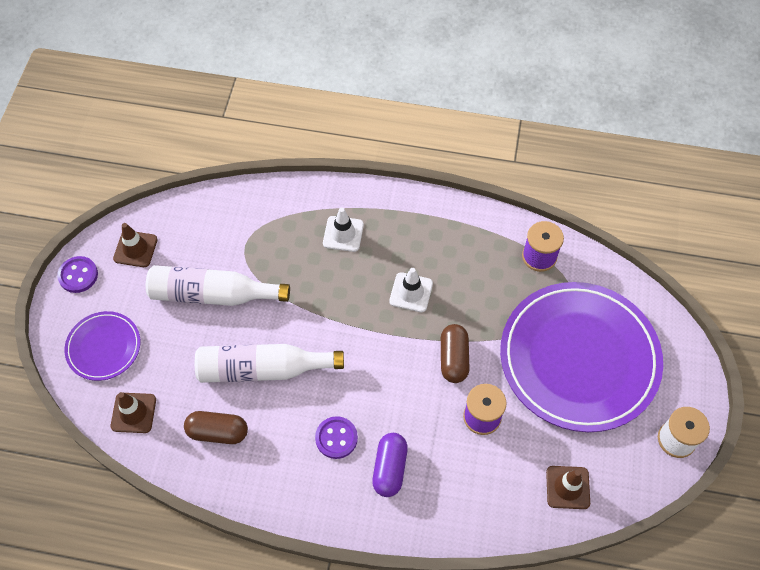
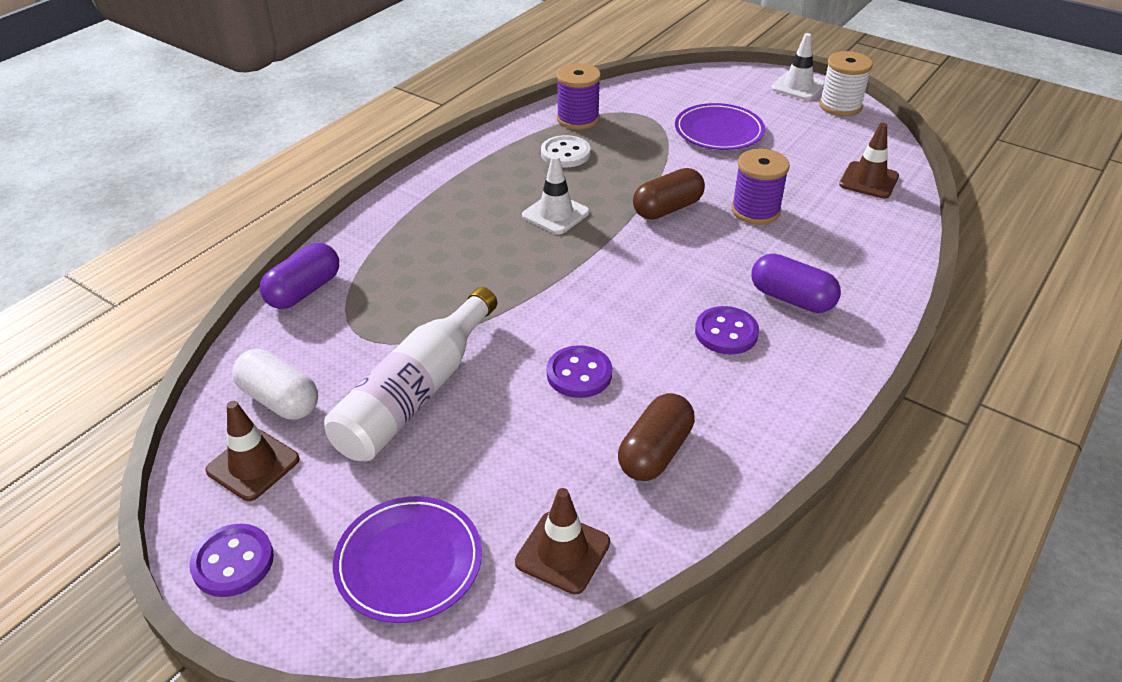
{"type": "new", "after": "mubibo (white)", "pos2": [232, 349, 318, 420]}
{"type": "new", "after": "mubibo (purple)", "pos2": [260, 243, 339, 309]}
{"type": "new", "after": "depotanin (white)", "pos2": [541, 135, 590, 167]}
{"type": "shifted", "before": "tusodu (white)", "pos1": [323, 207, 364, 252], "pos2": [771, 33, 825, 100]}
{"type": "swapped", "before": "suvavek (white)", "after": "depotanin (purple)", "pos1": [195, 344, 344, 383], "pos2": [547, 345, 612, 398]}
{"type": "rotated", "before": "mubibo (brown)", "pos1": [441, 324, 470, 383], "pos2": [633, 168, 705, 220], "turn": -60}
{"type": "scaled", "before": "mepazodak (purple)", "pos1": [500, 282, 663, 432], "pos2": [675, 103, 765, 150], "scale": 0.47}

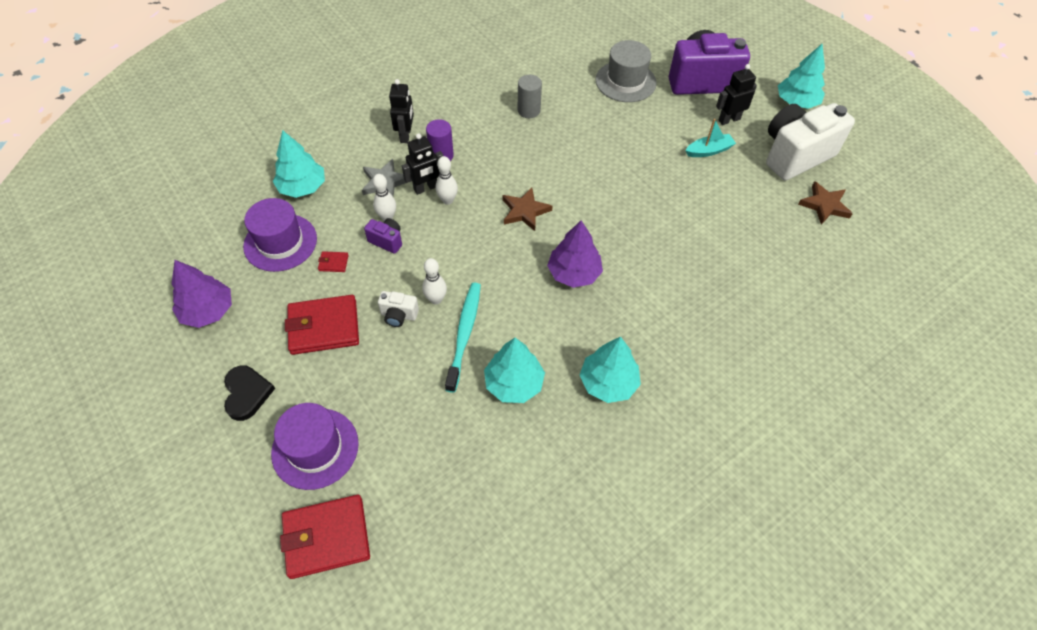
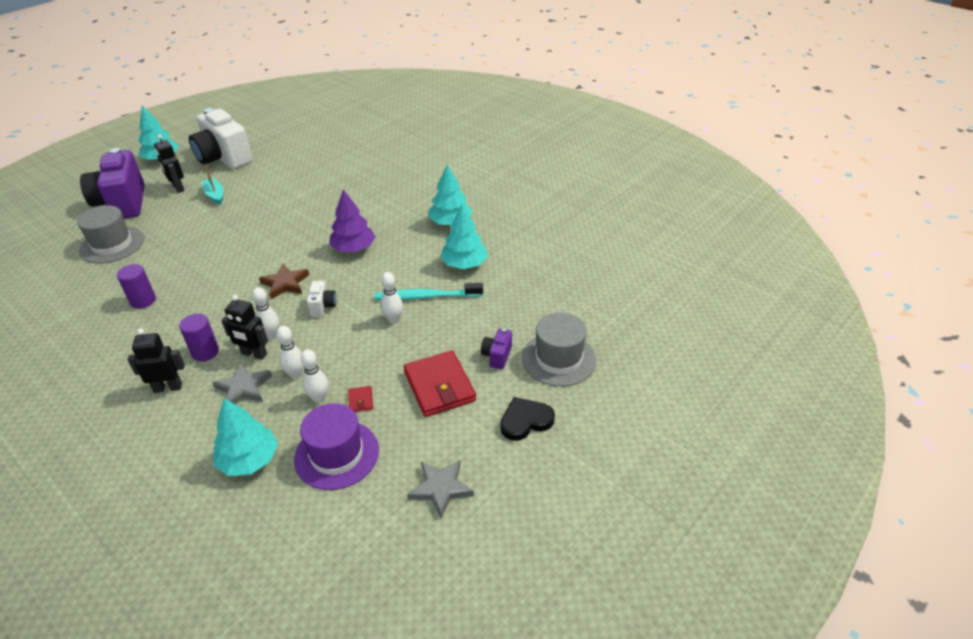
{"type": "gone", "before": "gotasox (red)", "pos1": [280, 495, 370, 579]}
{"type": "gone", "before": "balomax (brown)", "pos1": [798, 181, 853, 225]}
{"type": "new", "after": "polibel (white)", "pos2": [301, 349, 328, 403]}
{"type": "shifted", "before": "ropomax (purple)", "pos1": [364, 218, 402, 254], "pos2": [481, 328, 512, 369]}
{"type": "shifted", "before": "ropomax (white)", "pos1": [378, 291, 419, 327], "pos2": [307, 281, 336, 317]}
{"type": "swapped", "before": "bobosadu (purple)", "after": "balomax (grey)", "pos1": [172, 260, 232, 328], "pos2": [407, 460, 474, 518]}
{"type": "repainted", "before": "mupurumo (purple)", "after": "mupurumo (grey)", "pos1": [271, 403, 359, 490], "pos2": [522, 312, 596, 387]}
{"type": "repainted", "before": "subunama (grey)", "after": "subunama (purple)", "pos1": [518, 75, 542, 118], "pos2": [117, 264, 156, 309]}
{"type": "rotated", "before": "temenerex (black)", "pos1": [402, 133, 443, 195], "pos2": [221, 295, 268, 360], "turn": 150}

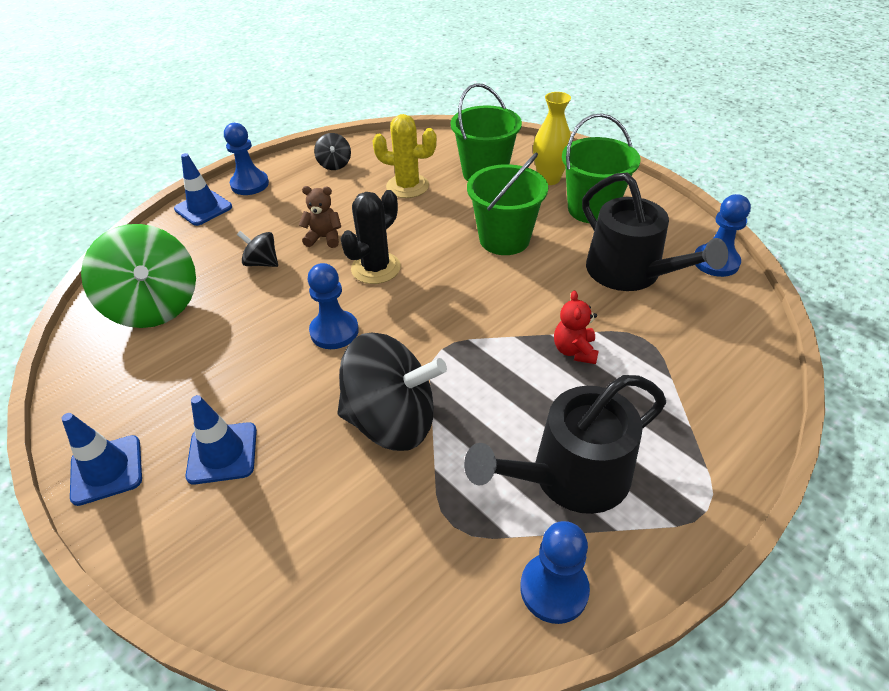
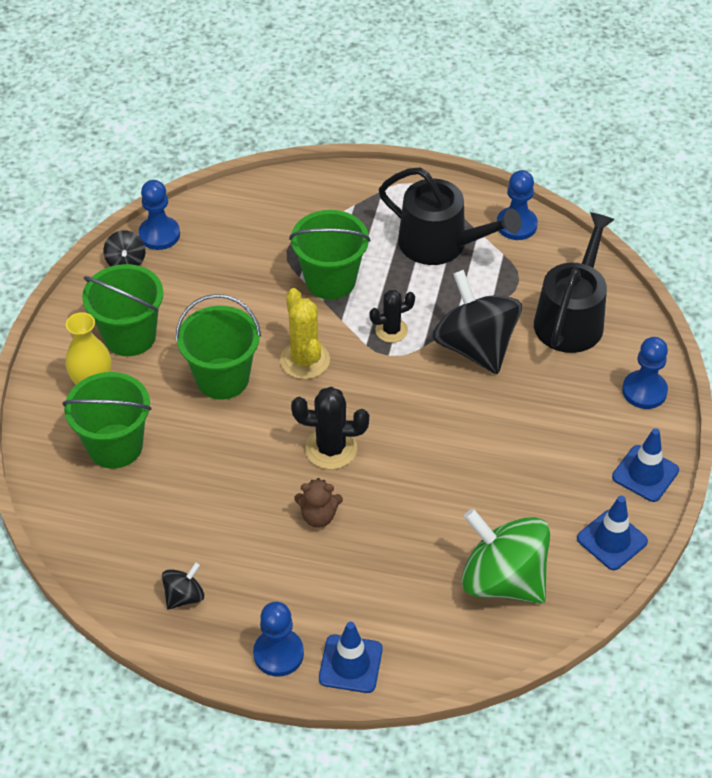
{"type": "new", "after": "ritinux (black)", "pos2": [370, 290, 415, 343]}
{"type": "shifted", "before": "tusodu (blue)", "pos1": [185, 395, 257, 485], "pos2": [577, 496, 648, 570]}
{"type": "shifted", "before": "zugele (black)", "pos1": [237, 231, 278, 267], "pos2": [103, 230, 145, 266]}
{"type": "shifted", "before": "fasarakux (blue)", "pos1": [308, 263, 359, 349], "pos2": [622, 337, 668, 409]}
{"type": "shifted", "before": "ritinux (yellow)", "pos1": [372, 114, 437, 198], "pos2": [280, 288, 330, 379]}
{"type": "shifted", "before": "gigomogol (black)", "pos1": [582, 173, 728, 291], "pos2": [534, 212, 615, 353]}
{"type": "swapped", "before": "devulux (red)", "after": "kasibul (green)", "pos1": [554, 291, 599, 364], "pos2": [289, 210, 371, 300]}
{"type": "rotated", "before": "zugele (green)", "pos1": [81, 224, 196, 328], "pos2": [462, 509, 550, 604], "turn": -75}
{"type": "rotated", "before": "devulux (brown)", "pos1": [299, 186, 341, 248], "pos2": [295, 478, 343, 528], "turn": -60}

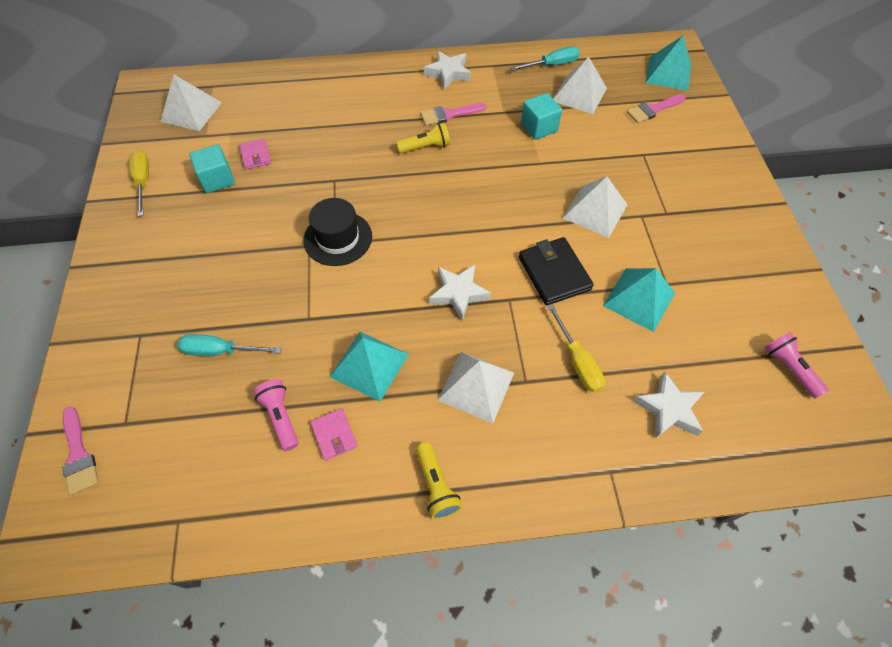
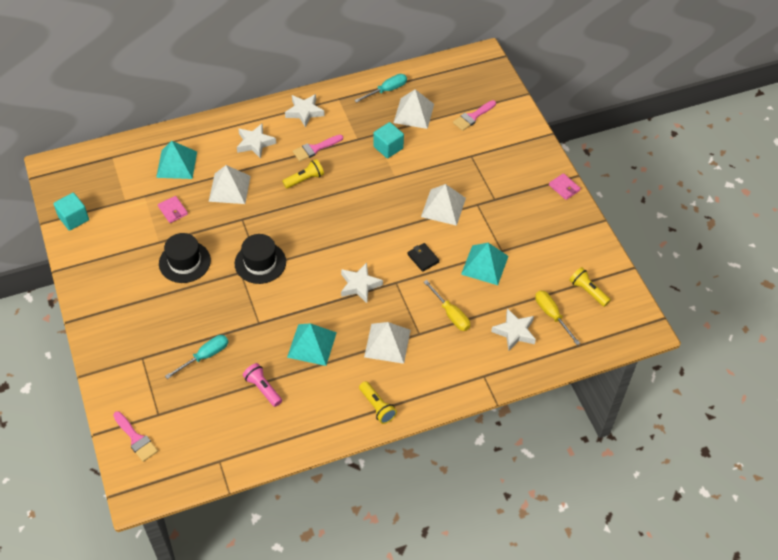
{"type": "new", "after": "mupurumo (black)", "pos2": [159, 233, 211, 283]}
{"type": "new", "after": "balomax (white)", "pos2": [237, 124, 276, 159]}
{"type": "shifted", "before": "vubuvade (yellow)", "pos1": [129, 150, 149, 217], "pos2": [535, 290, 580, 345]}
{"type": "shifted", "before": "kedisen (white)", "pos1": [160, 75, 222, 131], "pos2": [209, 165, 251, 204]}
{"type": "shifted", "before": "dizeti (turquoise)", "pos1": [189, 144, 235, 193], "pos2": [53, 193, 89, 231]}
{"type": "shifted", "before": "gotasox (pink)", "pos1": [310, 408, 358, 461], "pos2": [549, 173, 581, 200]}
{"type": "shifted", "before": "kedisen (turquoise)", "pos1": [645, 36, 691, 91], "pos2": [156, 141, 197, 179]}
{"type": "repainted", "before": "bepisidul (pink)", "after": "bepisidul (yellow)", "pos1": [764, 332, 829, 398], "pos2": [569, 267, 611, 307]}
{"type": "rotated", "before": "vubuvade (turquoise)", "pos1": [178, 334, 282, 356], "pos2": [165, 335, 228, 379], "turn": 150}
{"type": "scaled", "before": "gotasox (black)", "pos1": [519, 237, 594, 305], "pos2": [407, 243, 440, 272], "scale": 0.58}

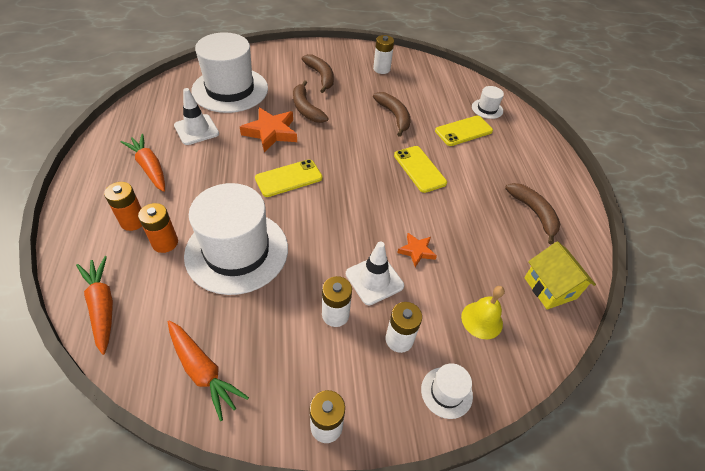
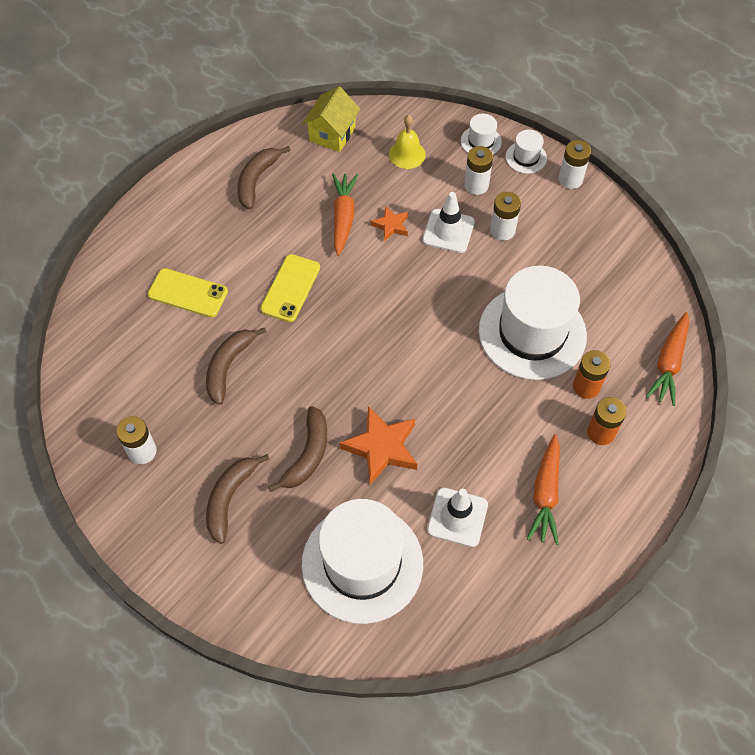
{"type": "gone", "before": "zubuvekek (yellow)", "pos1": [255, 159, 322, 197]}
{"type": "shifted", "before": "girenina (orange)", "pos1": [168, 320, 249, 421], "pos2": [332, 173, 358, 256]}
{"type": "shifted", "before": "mupurumo (white)", "pos1": [472, 86, 504, 119], "pos2": [505, 129, 547, 174]}

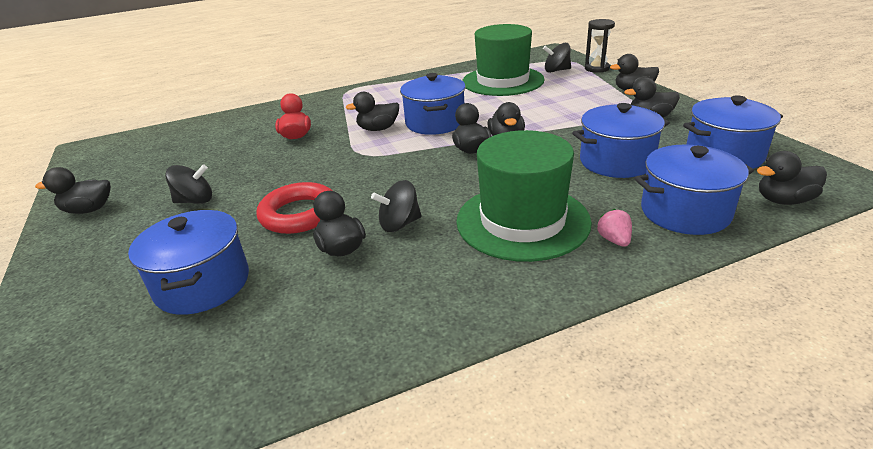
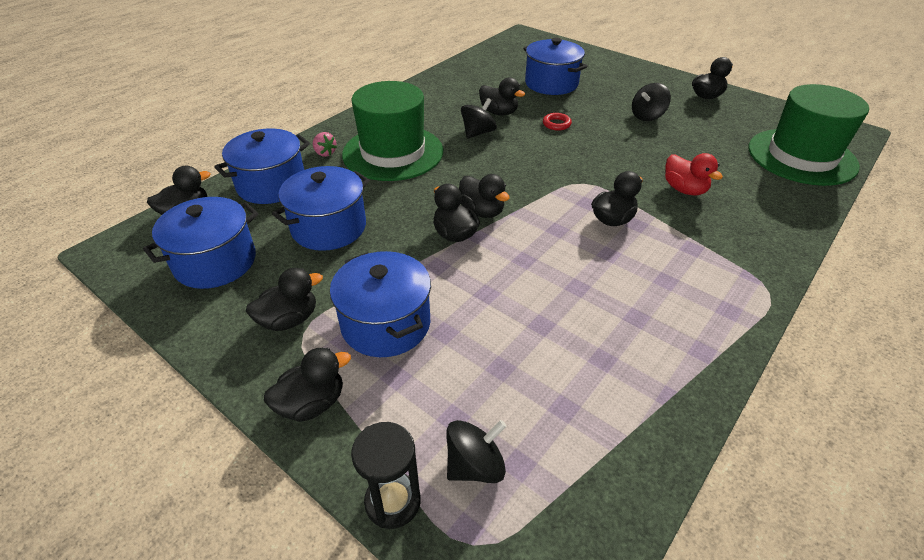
{"type": "shifted", "before": "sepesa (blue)", "pos1": [400, 73, 466, 135], "pos2": [330, 251, 431, 357]}
{"type": "shifted", "before": "mupurumo (green)", "pos1": [462, 24, 545, 96], "pos2": [749, 84, 869, 186]}
{"type": "scaled", "before": "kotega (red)", "pos1": [256, 182, 333, 234], "pos2": [543, 113, 572, 131], "scale": 0.48}

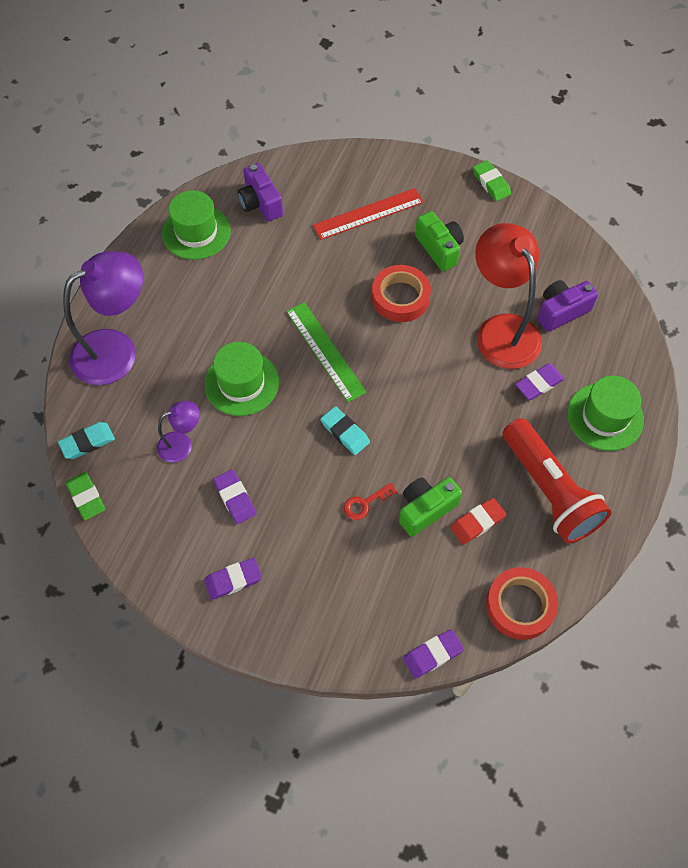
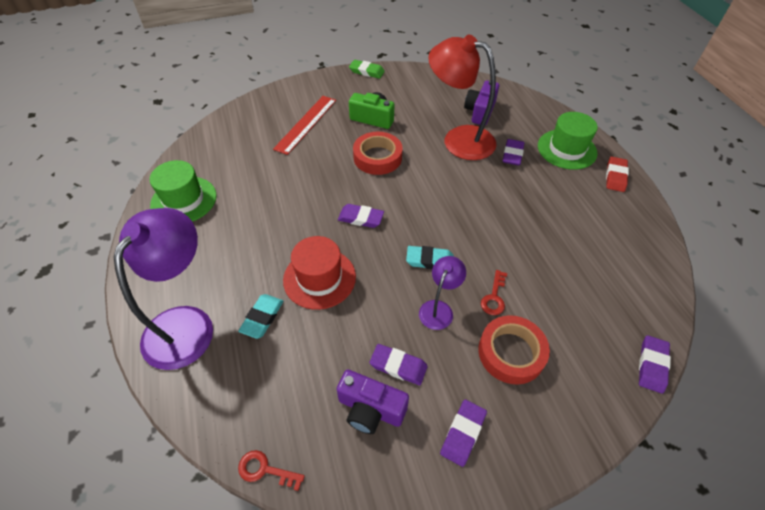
{"type": "gone", "before": "ropomax (green)", "pos1": [399, 477, 462, 537]}
{"type": "gone", "before": "bepisidul (red)", "pos1": [503, 418, 611, 543]}
{"type": "shifted", "before": "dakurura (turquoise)", "pos1": [58, 422, 115, 459], "pos2": [238, 294, 284, 339]}
{"type": "shifted", "before": "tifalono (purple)", "pos1": [157, 401, 200, 463], "pos2": [419, 256, 466, 330]}
{"type": "shifted", "before": "ropomax (purple)", "pos1": [237, 163, 283, 222], "pos2": [337, 369, 409, 434]}
{"type": "shifted", "before": "dakurura (red)", "pos1": [450, 498, 507, 545], "pos2": [606, 157, 629, 192]}
{"type": "shifted", "before": "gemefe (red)", "pos1": [486, 567, 558, 640], "pos2": [478, 315, 550, 385]}
{"type": "swapped", "before": "dakurura (green)", "after": "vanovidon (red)", "pos1": [66, 472, 105, 520], "pos2": [238, 450, 305, 491]}
{"type": "swapped", "before": "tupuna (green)", "after": "dakurura (purple)", "pos1": [286, 302, 367, 402], "pos2": [338, 204, 384, 228]}
{"type": "repainted", "before": "mupurumo (green)", "after": "mupurumo (red)", "pos1": [205, 342, 279, 416], "pos2": [283, 236, 356, 310]}

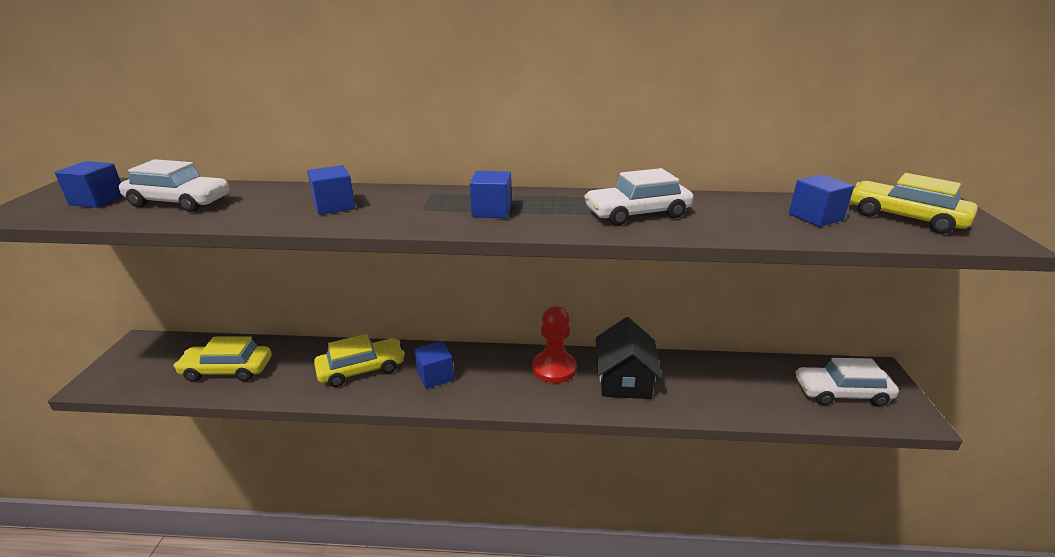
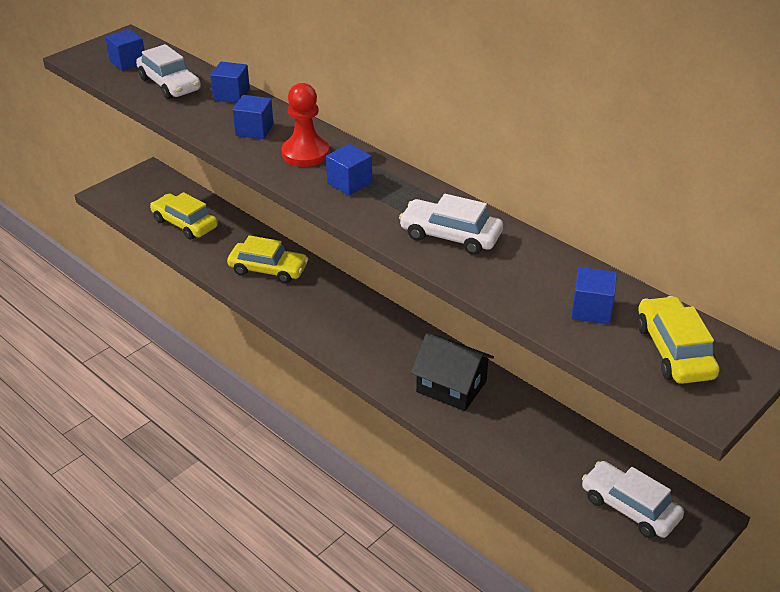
{"type": "shifted", "before": "dizeti (blue)", "pos1": [414, 341, 454, 389], "pos2": [210, 62, 250, 103]}
{"type": "shifted", "before": "fasarakux (red)", "pos1": [532, 306, 577, 383], "pos2": [282, 83, 330, 167]}
{"type": "rotated", "before": "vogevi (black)", "pos1": [596, 317, 662, 399], "pos2": [411, 333, 494, 411], "turn": 75}

